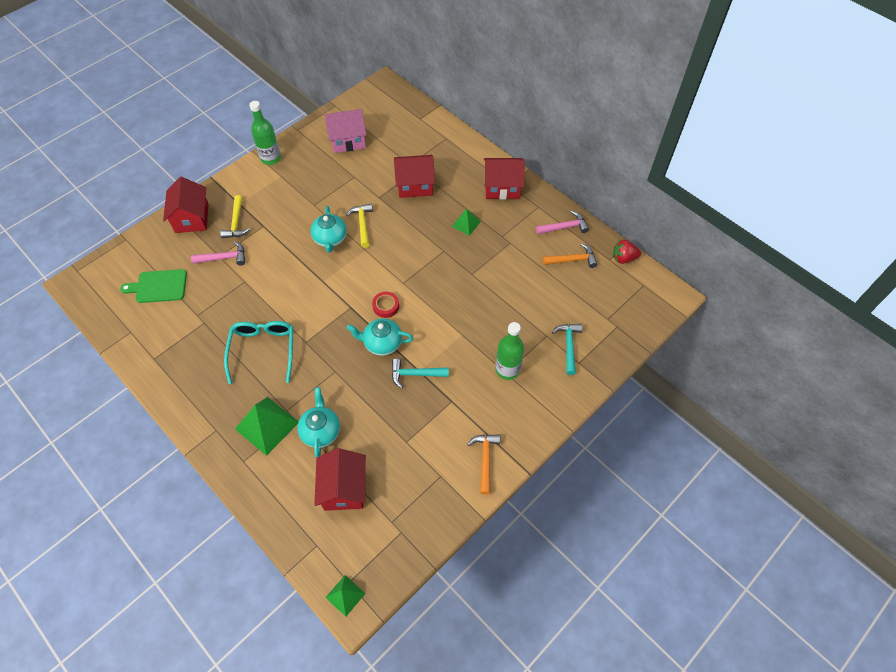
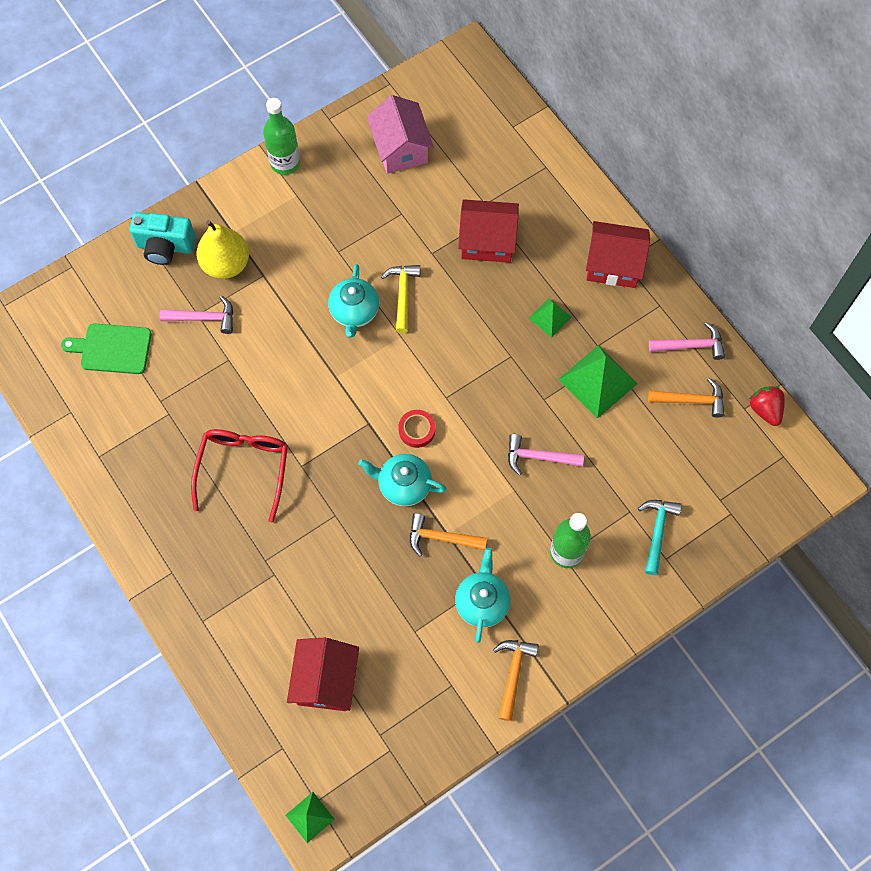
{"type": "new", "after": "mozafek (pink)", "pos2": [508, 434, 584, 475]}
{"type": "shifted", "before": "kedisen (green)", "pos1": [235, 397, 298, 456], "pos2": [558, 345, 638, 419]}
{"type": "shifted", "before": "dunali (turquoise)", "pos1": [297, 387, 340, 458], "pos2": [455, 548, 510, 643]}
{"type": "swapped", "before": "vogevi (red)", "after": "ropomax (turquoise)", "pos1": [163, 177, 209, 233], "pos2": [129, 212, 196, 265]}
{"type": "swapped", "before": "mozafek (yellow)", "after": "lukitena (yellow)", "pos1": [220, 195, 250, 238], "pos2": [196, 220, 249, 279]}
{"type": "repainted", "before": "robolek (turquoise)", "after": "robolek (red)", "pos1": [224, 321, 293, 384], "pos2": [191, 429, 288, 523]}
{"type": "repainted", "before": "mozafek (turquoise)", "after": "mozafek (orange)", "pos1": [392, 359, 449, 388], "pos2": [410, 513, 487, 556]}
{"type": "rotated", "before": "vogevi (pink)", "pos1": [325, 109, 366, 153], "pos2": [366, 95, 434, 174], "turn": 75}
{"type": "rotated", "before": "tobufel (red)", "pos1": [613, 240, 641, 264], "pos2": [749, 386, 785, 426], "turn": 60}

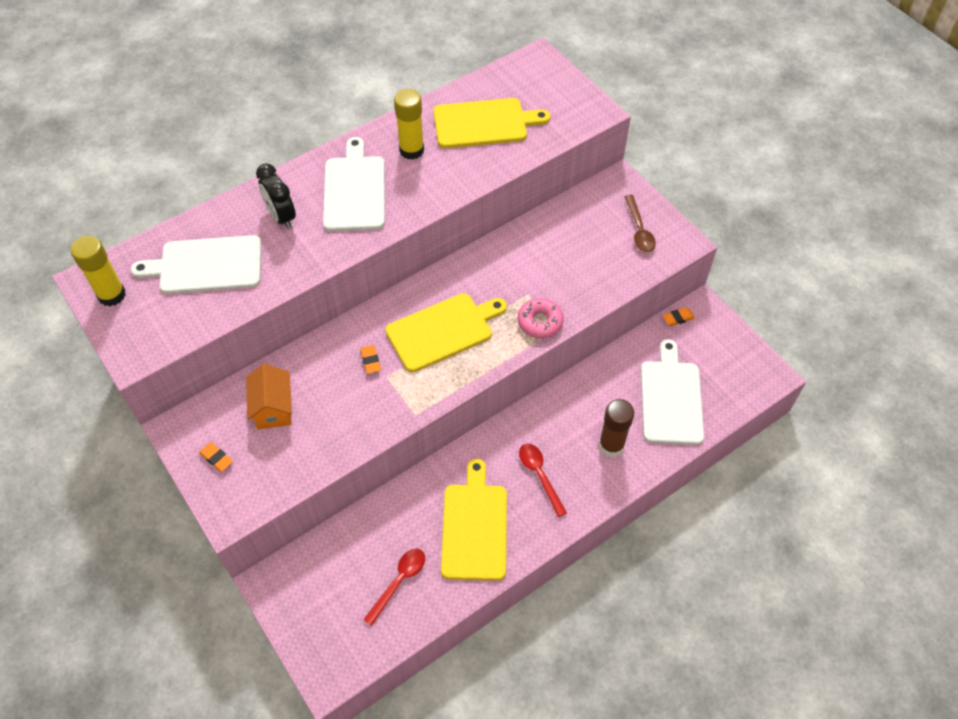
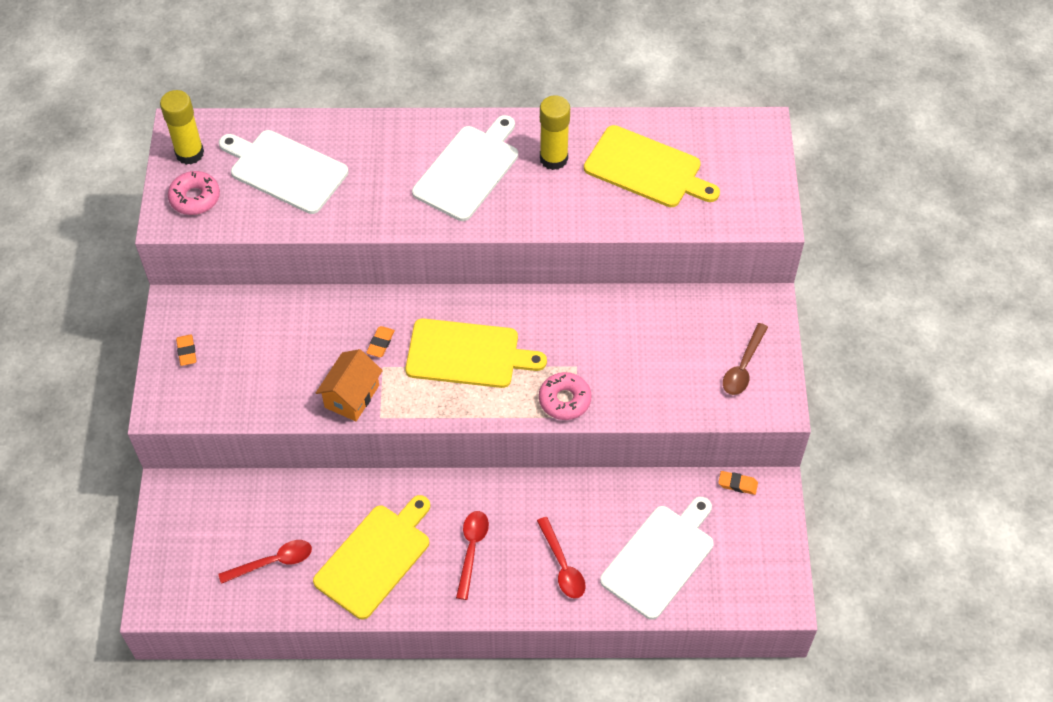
{"type": "gone", "before": "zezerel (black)", "pos1": [256, 163, 296, 229]}
{"type": "new", "after": "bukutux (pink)", "pos2": [168, 171, 220, 215]}
{"type": "shifted", "before": "vogevi (orange)", "pos1": [246, 364, 292, 429], "pos2": [316, 349, 383, 421]}
{"type": "swapped", "before": "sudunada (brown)", "after": "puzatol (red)", "pos1": [599, 399, 634, 457], "pos2": [537, 517, 586, 599]}

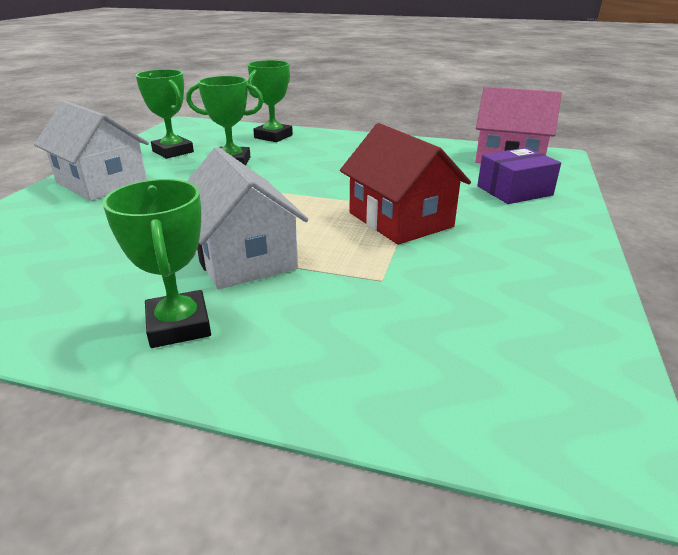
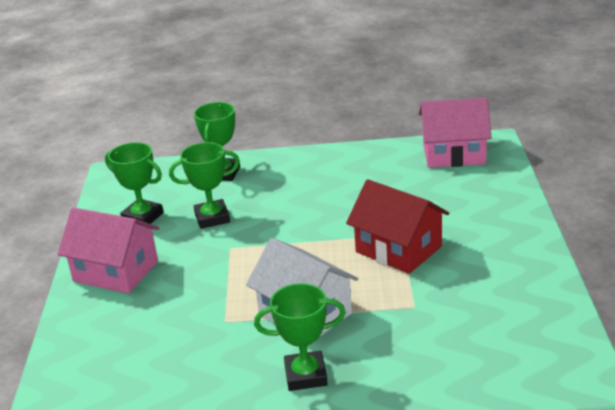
{"type": "gone", "before": "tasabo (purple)", "pos1": [477, 148, 561, 204]}
{"type": "repainted", "before": "vogevi (white)", "after": "vogevi (pink)", "pos1": [34, 101, 149, 201], "pos2": [58, 208, 159, 294]}
{"type": "rotated", "before": "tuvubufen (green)", "pos1": [102, 179, 211, 348], "pos2": [254, 283, 346, 391], "turn": -60}

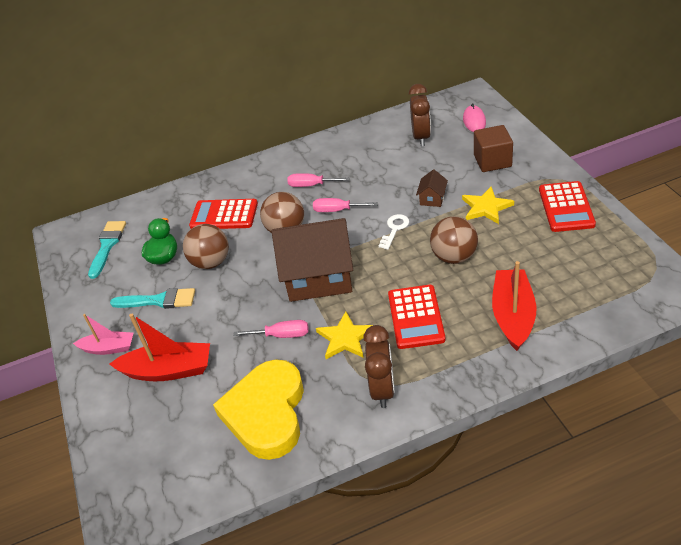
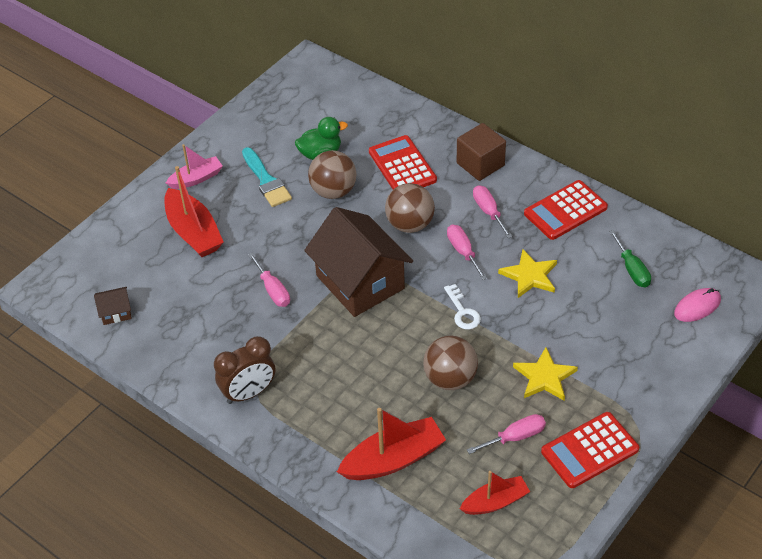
{"type": "gone", "before": "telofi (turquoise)", "pos1": [88, 221, 126, 279]}
{"type": "gone", "before": "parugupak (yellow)", "pos1": [213, 359, 304, 460]}
{"type": "new", "after": "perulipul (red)", "pos2": [460, 471, 530, 515]}
{"type": "new", "after": "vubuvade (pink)", "pos2": [467, 414, 546, 454]}
{"type": "shifted", "before": "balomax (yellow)", "pos1": [316, 312, 373, 359], "pos2": [498, 249, 557, 298]}
{"type": "shifted", "before": "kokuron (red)", "pos1": [388, 285, 446, 349], "pos2": [524, 180, 608, 240]}
{"type": "shifted", "before": "vogevi (brown)", "pos1": [416, 169, 448, 207], "pos2": [94, 287, 132, 325]}
{"type": "shifted", "before": "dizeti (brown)", "pos1": [474, 125, 513, 172], "pos2": [457, 123, 506, 181]}
{"type": "swapped", "before": "zezerel (brown)", "after": "vubuvade (green)", "pos1": [409, 84, 431, 146], "pos2": [609, 230, 651, 287]}
{"type": "rotated", "before": "perulipul (pink)", "pos1": [73, 314, 133, 355], "pos2": [166, 144, 223, 189], "turn": -90}
{"type": "rotated", "before": "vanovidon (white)", "pos1": [379, 214, 409, 250], "pos2": [444, 284, 481, 329], "turn": 75}

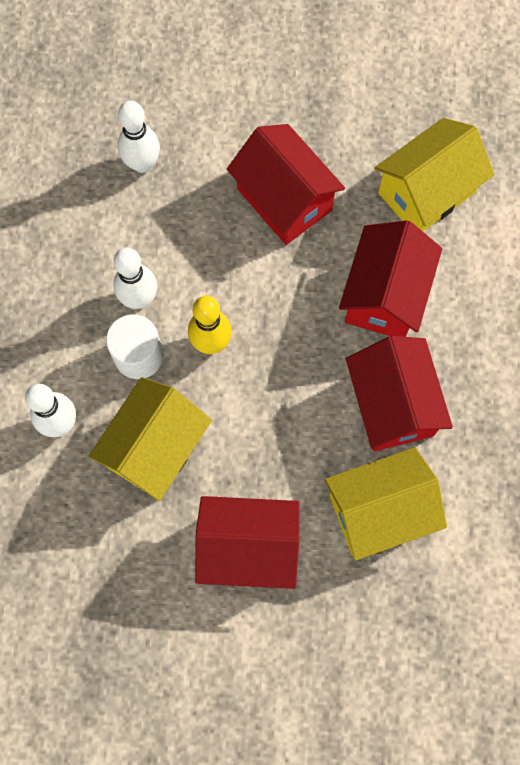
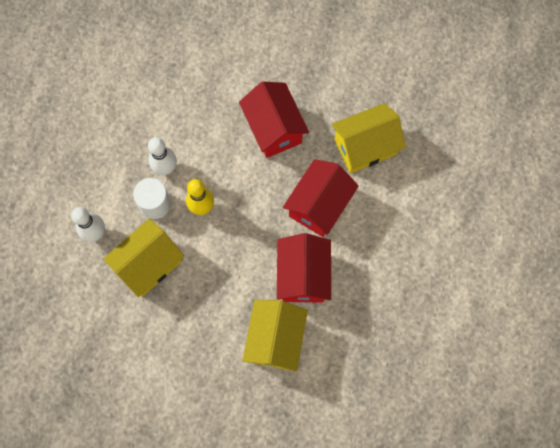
{"type": "gone", "before": "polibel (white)", "pos1": [118, 101, 160, 173]}
{"type": "gone", "before": "vogevi (red)", "pos1": [195, 496, 300, 589]}
{"type": "rotated", "before": "vogevi (yellow)", "pos1": [325, 447, 447, 561], "pos2": [242, 300, 308, 372], "turn": -75}

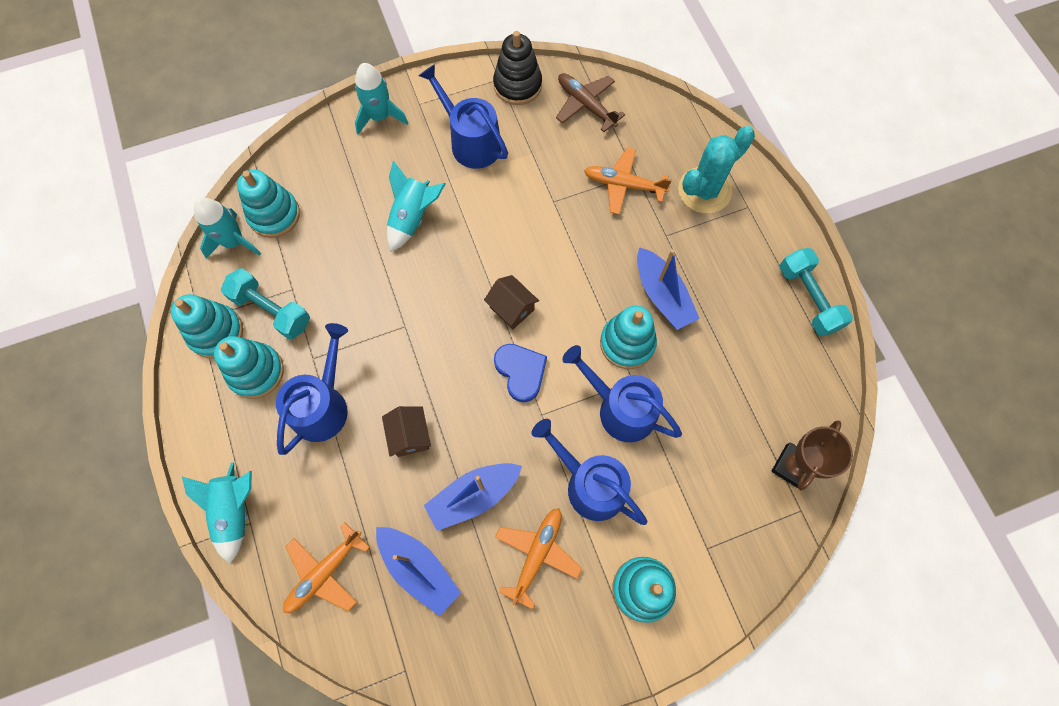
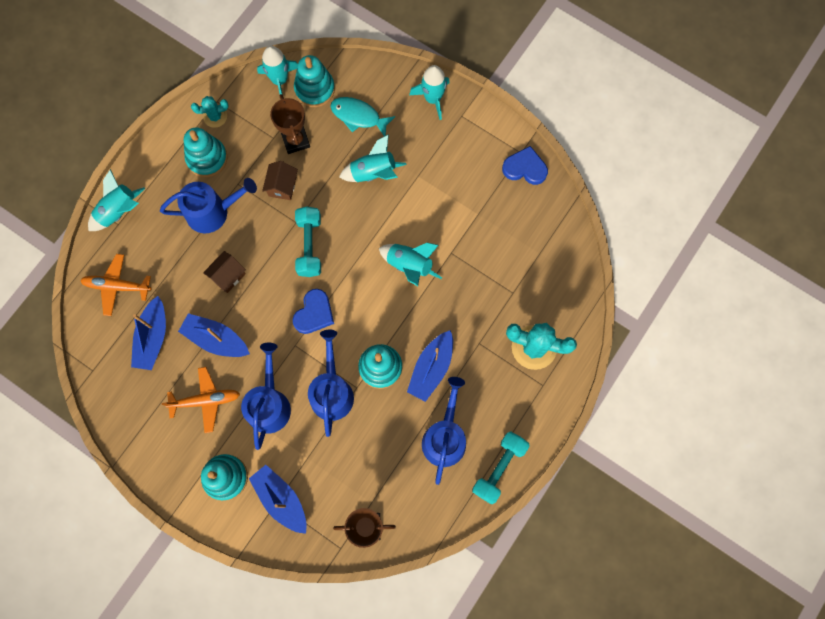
{"type": "gone", "before": "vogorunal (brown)", "pos1": [556, 73, 625, 132]}
{"type": "gone", "before": "vogorunal (orange)", "pos1": [584, 147, 672, 215]}
{"type": "new", "after": "perulipul (blue)", "pos2": [249, 465, 307, 534]}
{"type": "new", "after": "tuvubufen (brown)", "pos2": [270, 94, 310, 154]}
{"type": "new", "after": "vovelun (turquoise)", "pos2": [330, 97, 396, 136]}
{"type": "new", "after": "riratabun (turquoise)", "pos2": [379, 243, 442, 286]}
{"type": "shifted", "before": "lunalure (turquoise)", "pos1": [221, 268, 310, 340], "pos2": [295, 206, 321, 277]}
{"type": "shifted", "before": "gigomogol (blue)", "pos1": [419, 64, 508, 169], "pos2": [422, 377, 466, 485]}
{"type": "shifted", "before": "vogevi (brown)", "pos1": [484, 275, 539, 329], "pos2": [262, 161, 298, 200]}
{"type": "swapped", "before": "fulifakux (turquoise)", "after": "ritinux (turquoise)", "pos1": [171, 294, 243, 358], "pos2": [191, 96, 229, 128]}
{"type": "swapped", "before": "fulifakux (black)", "after": "parugupak (blue)", "pos1": [493, 31, 542, 105], "pos2": [502, 146, 548, 185]}

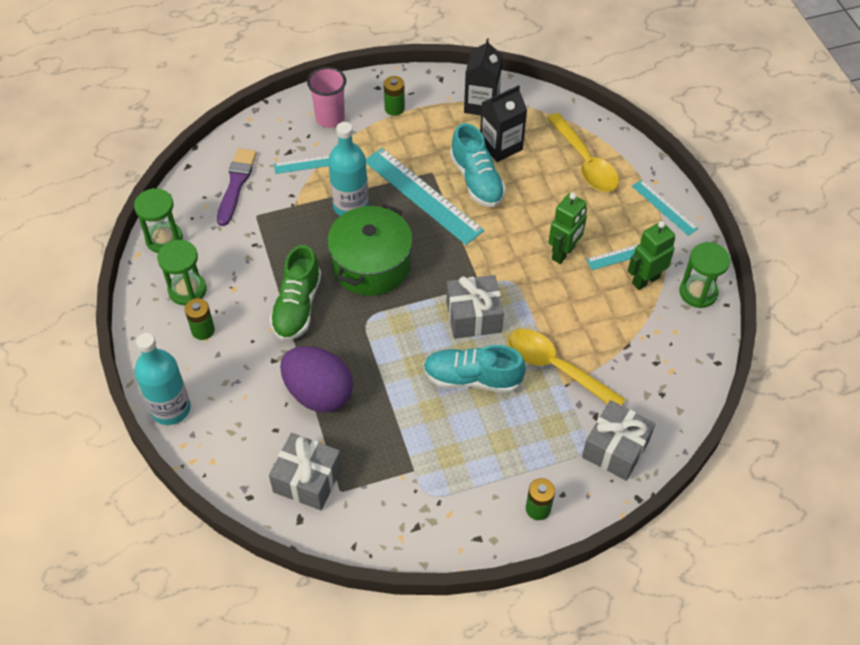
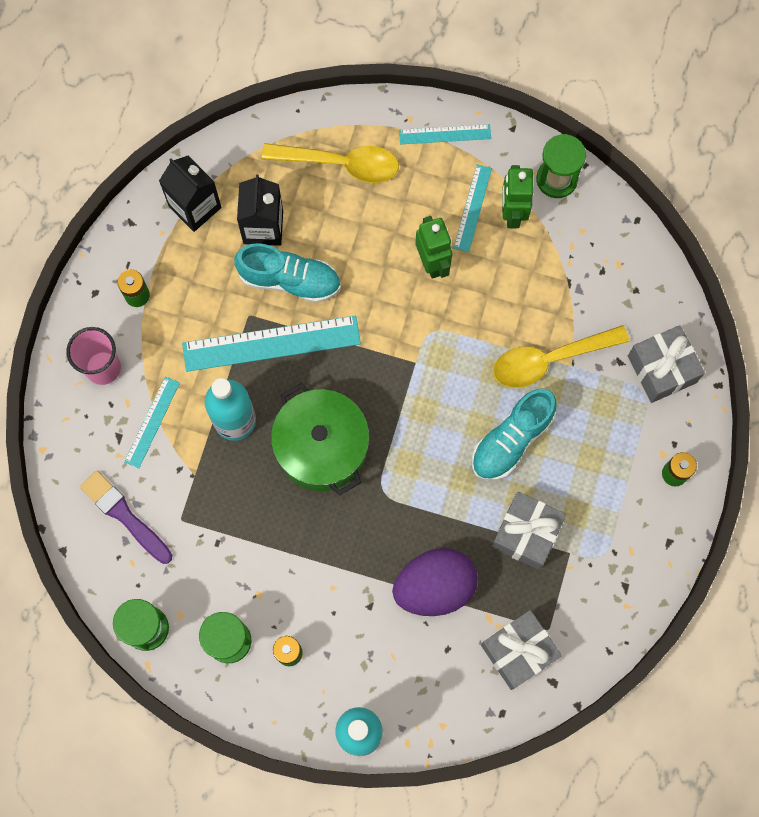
{"type": "gone", "before": "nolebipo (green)", "pos1": [270, 245, 322, 341]}
{"type": "shifted", "before": "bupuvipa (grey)", "pos1": [446, 275, 504, 339], "pos2": [491, 492, 566, 570]}

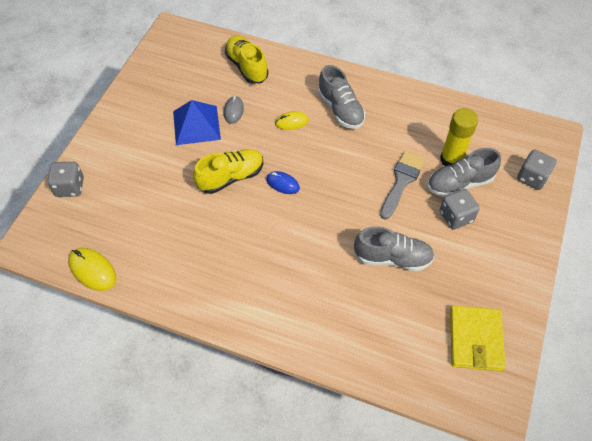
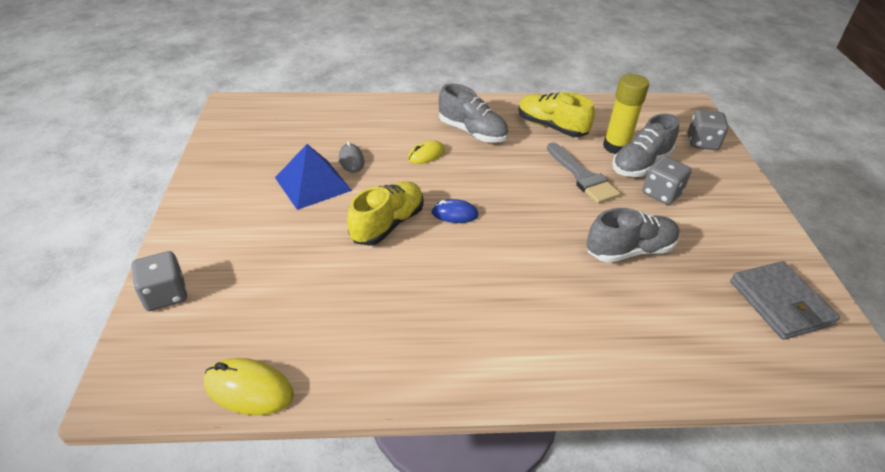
{"type": "shifted", "before": "nolebipo (yellow)", "pos1": [225, 35, 268, 84], "pos2": [518, 92, 595, 137]}
{"type": "repainted", "before": "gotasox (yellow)", "after": "gotasox (grey)", "pos1": [450, 306, 506, 371], "pos2": [730, 261, 840, 340]}
{"type": "rotated", "before": "telofi (grey)", "pos1": [380, 151, 425, 219], "pos2": [547, 142, 620, 204], "turn": 150}

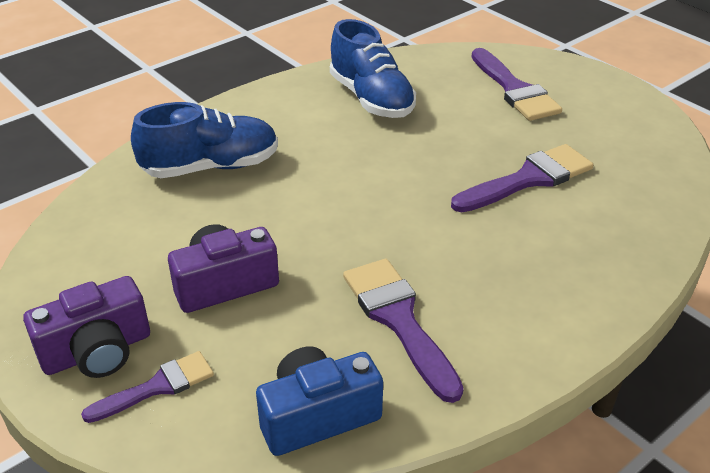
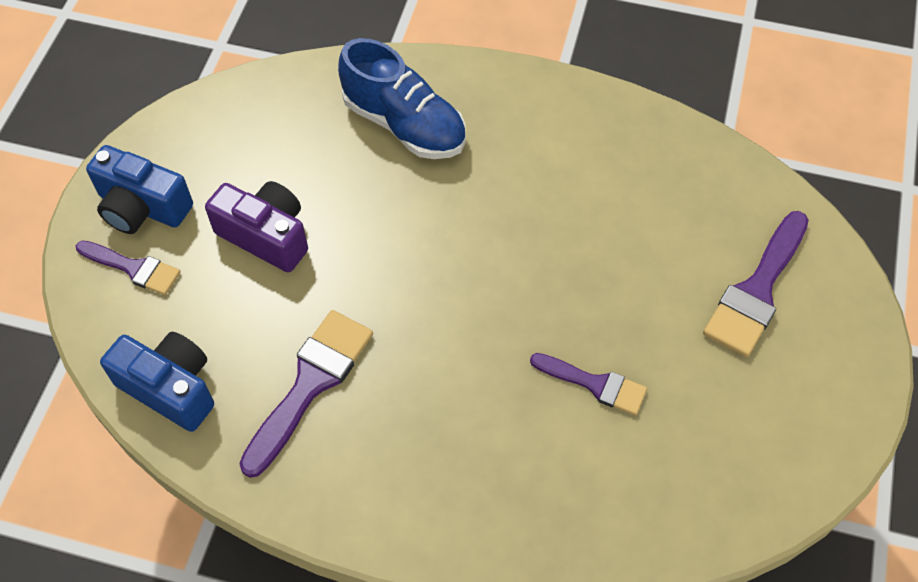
{"type": "gone", "before": "nolebipo (blue)", "pos1": [330, 19, 416, 118]}
{"type": "repainted", "before": "ropomax (purple)", "after": "ropomax (blue)", "pos1": [23, 276, 150, 378], "pos2": [86, 145, 193, 234]}
{"type": "scaled", "before": "telofi (purple)", "pos1": [451, 144, 593, 212], "pos2": [530, 353, 647, 416], "scale": 0.63}

